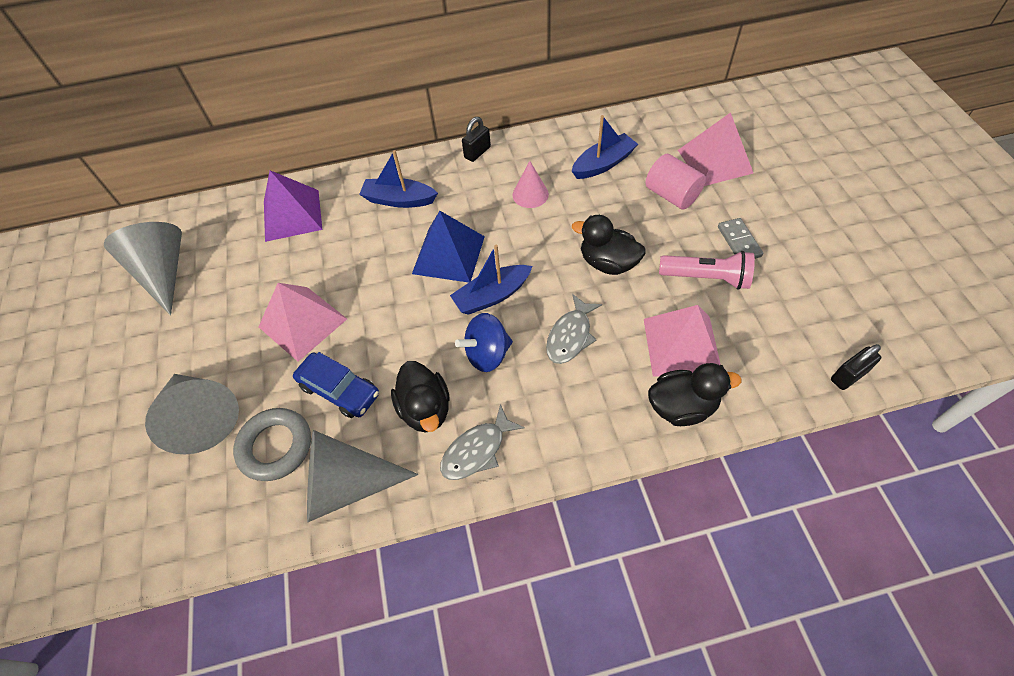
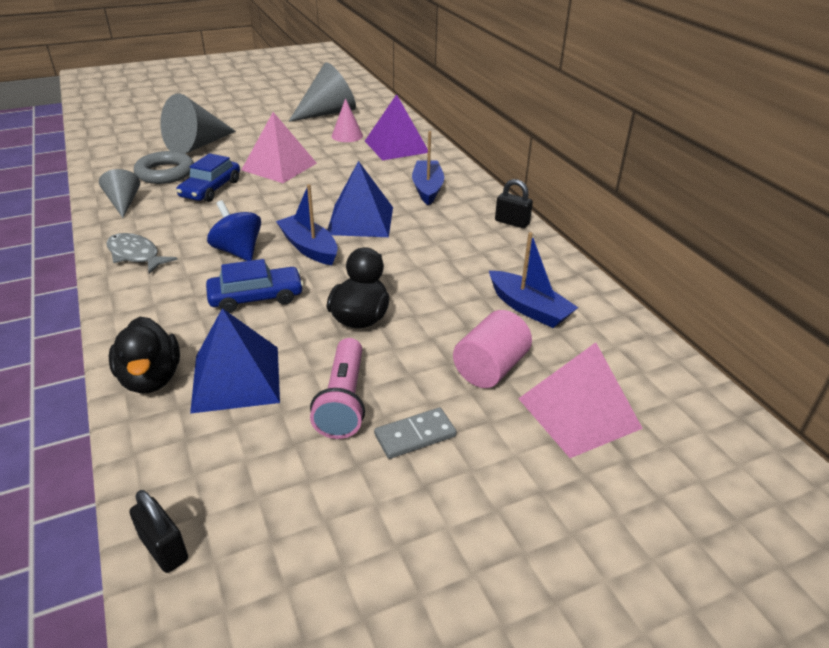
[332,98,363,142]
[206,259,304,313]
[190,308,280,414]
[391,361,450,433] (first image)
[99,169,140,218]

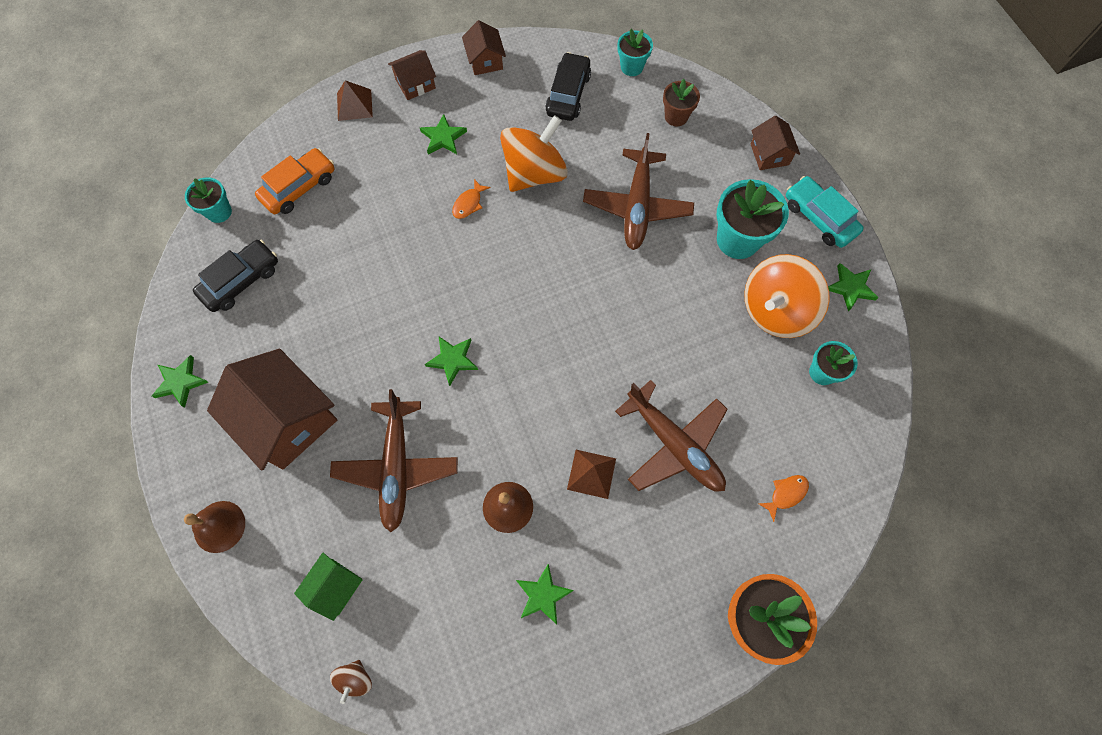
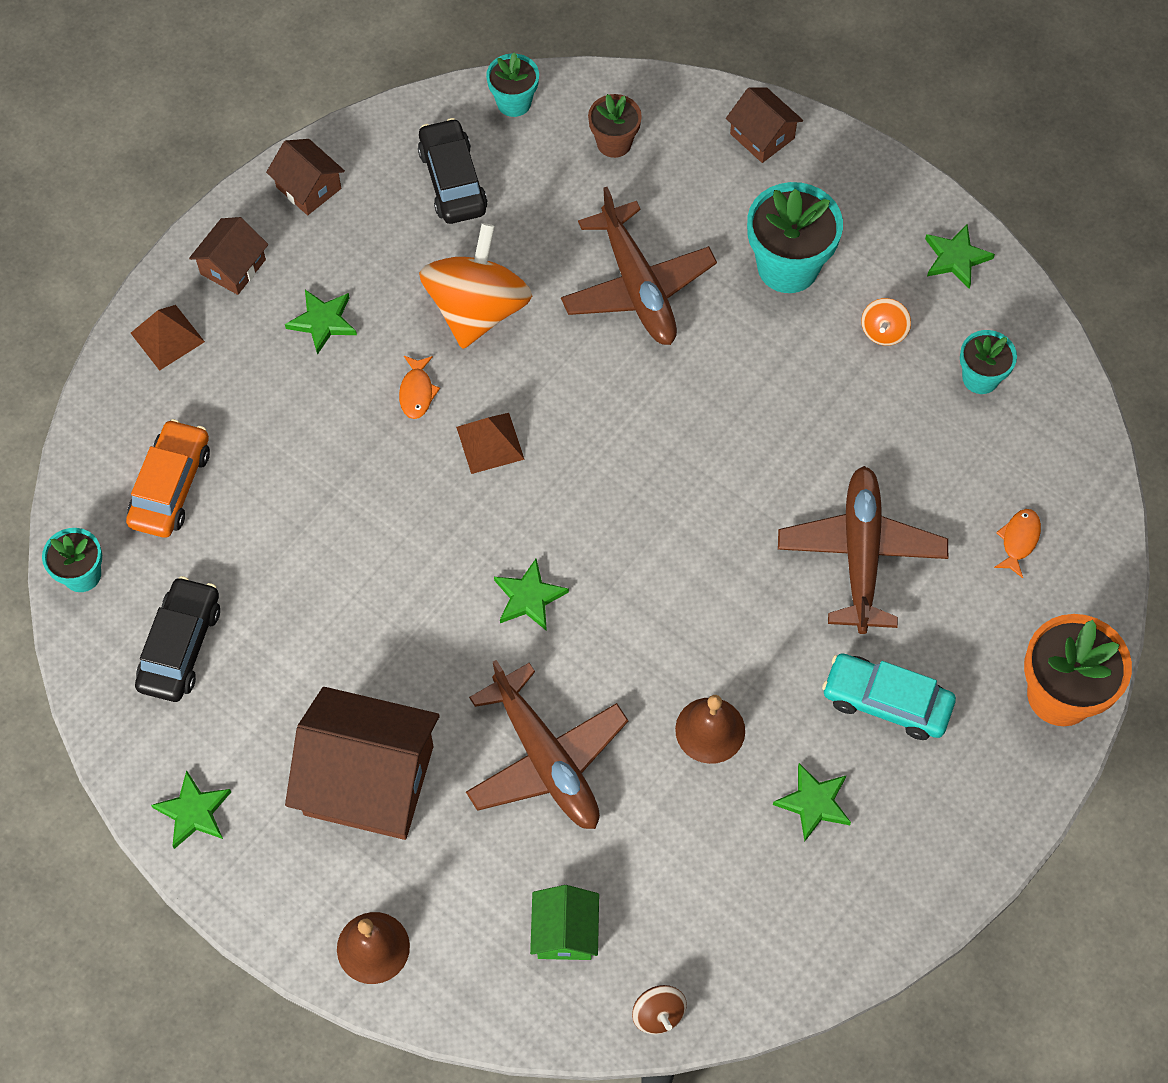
[822,653,956,740]
[861,298,911,346]
[778,466,948,634]
[456,413,525,474]

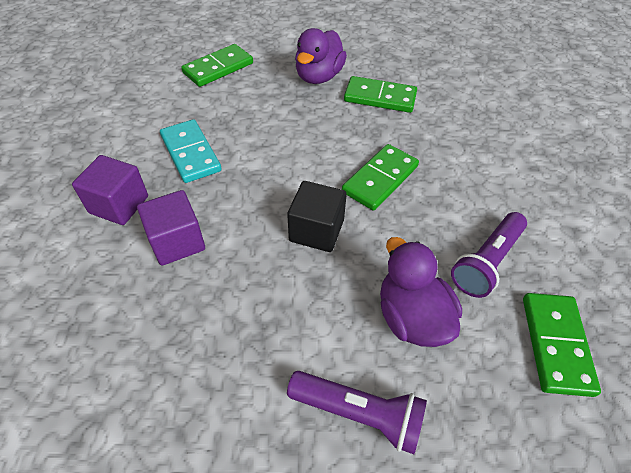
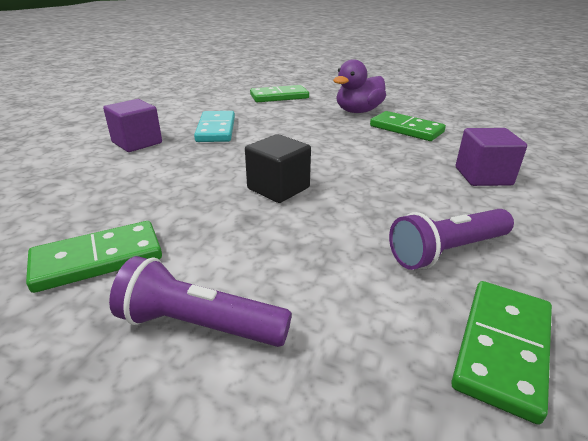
[26,221,162,293]
[456,128,527,186]
[380,237,462,347] (first image)
[109,256,292,347]

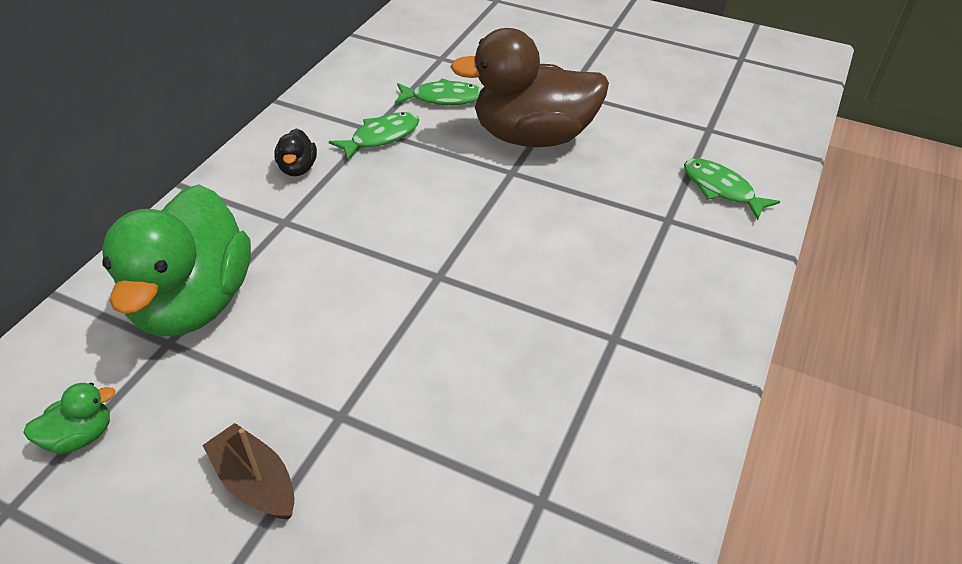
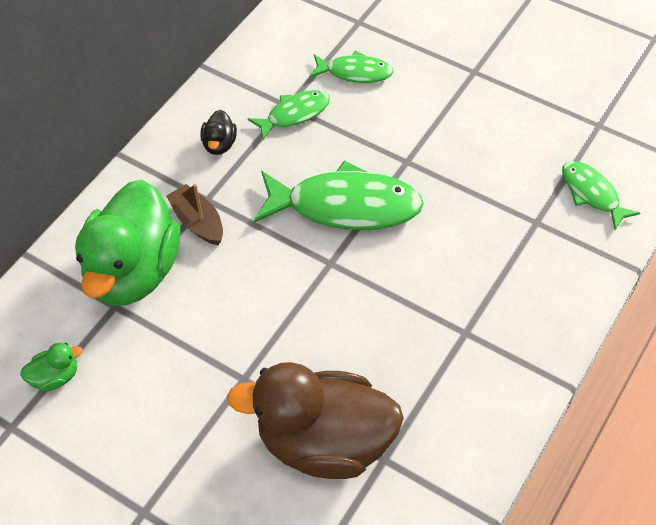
[227,362,404,479]
[166,184,223,245]
[254,160,424,230]

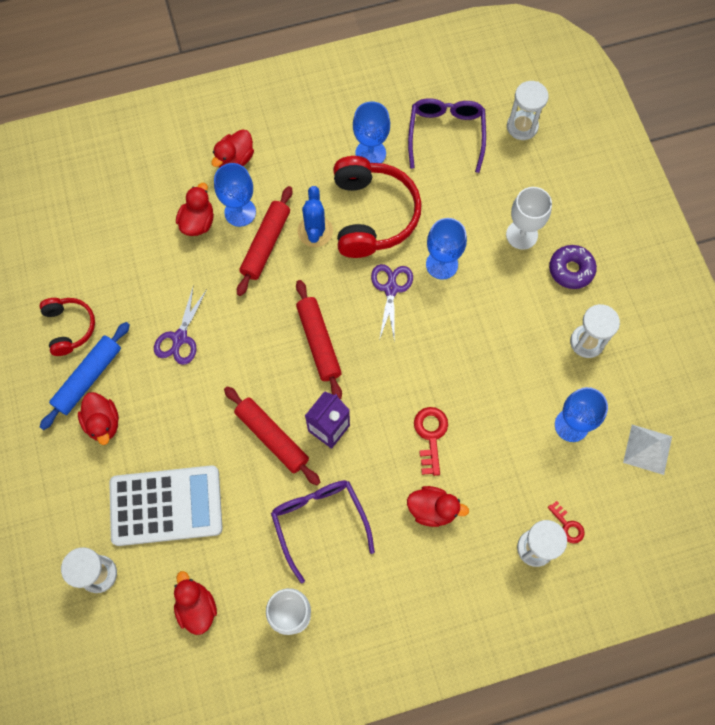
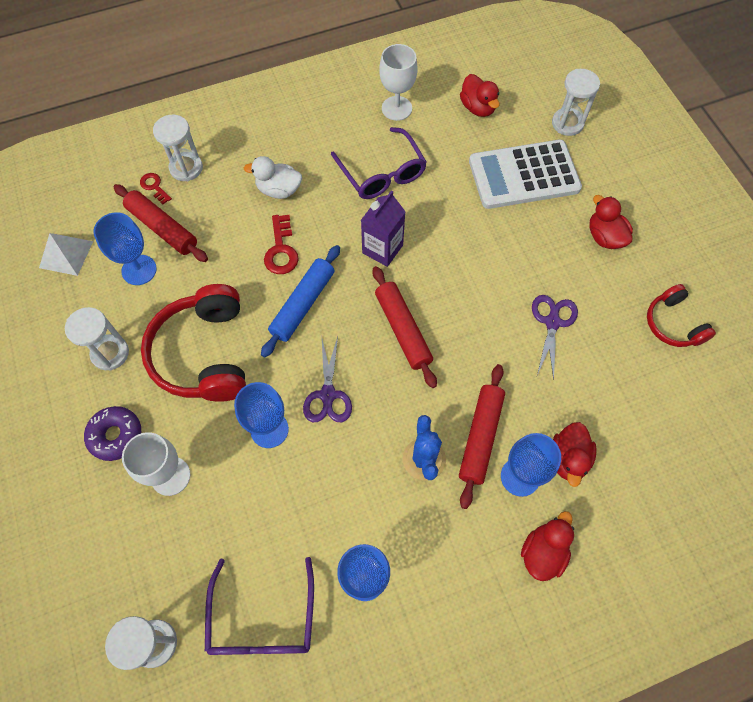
[141,284,246,402]
[261,245,340,358]
[114,184,208,262]
[244,156,302,199]

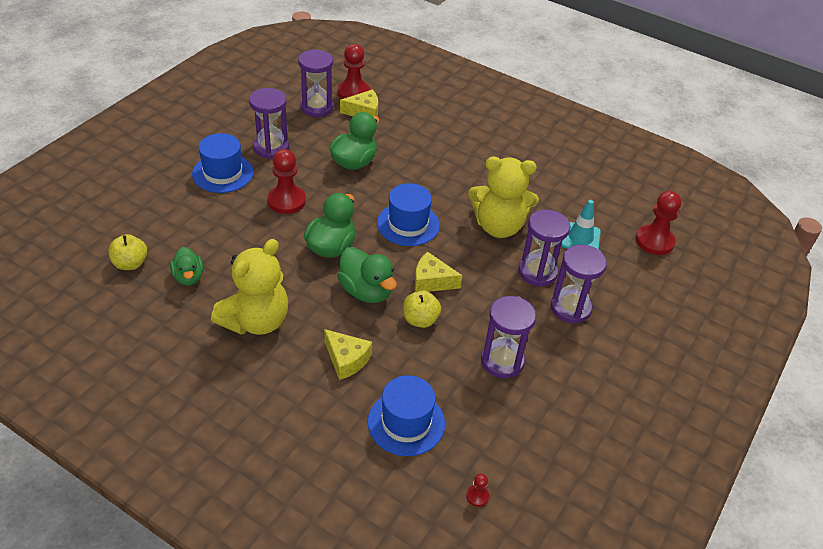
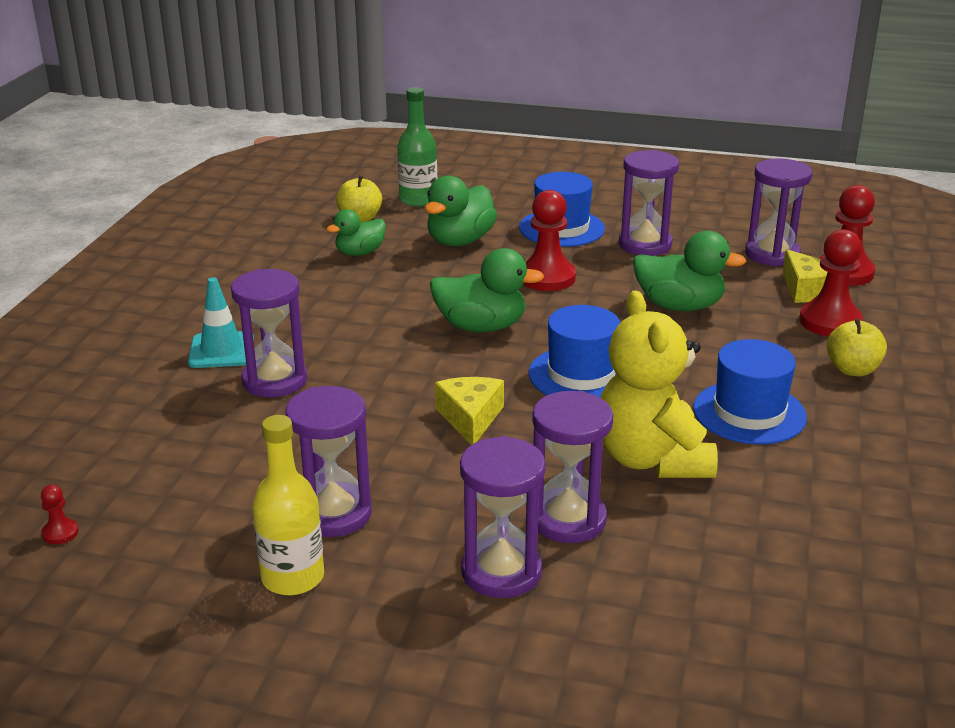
[799,229,863,336]
[188,277,254,368]
[211,239,288,335] (first image)
[425,175,497,246]
[827,318,887,376]
[231,269,307,397]
[693,339,807,444]
[397,87,437,207]
[252,415,324,595]

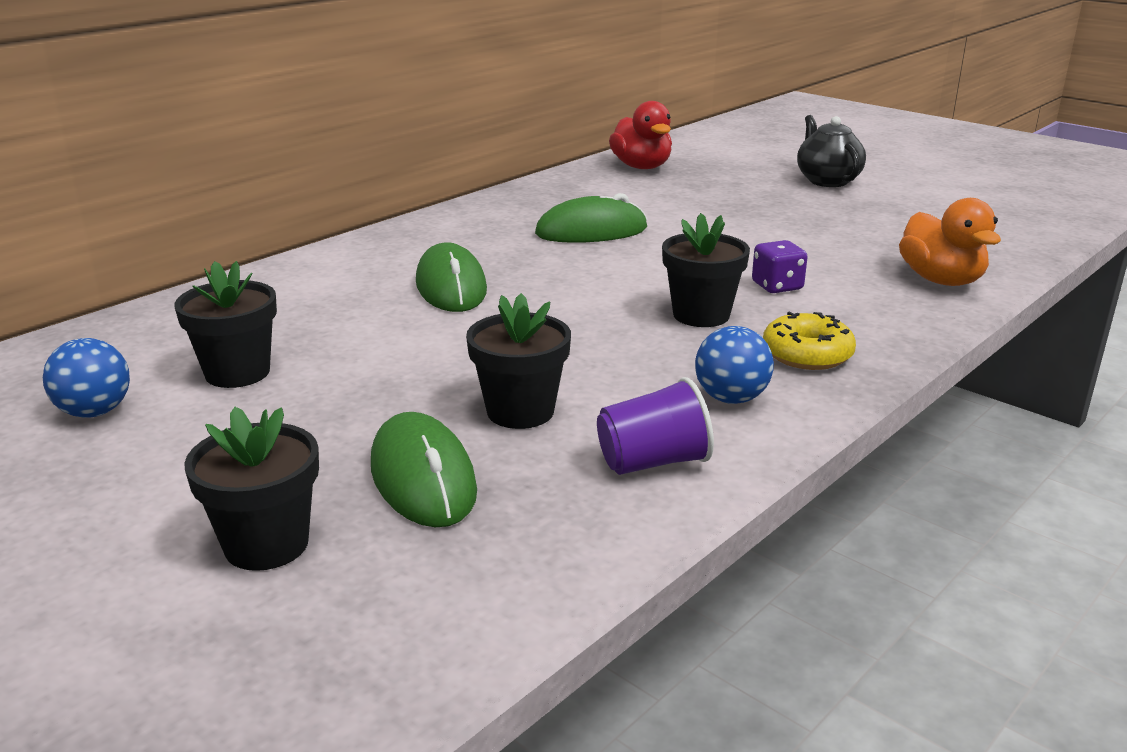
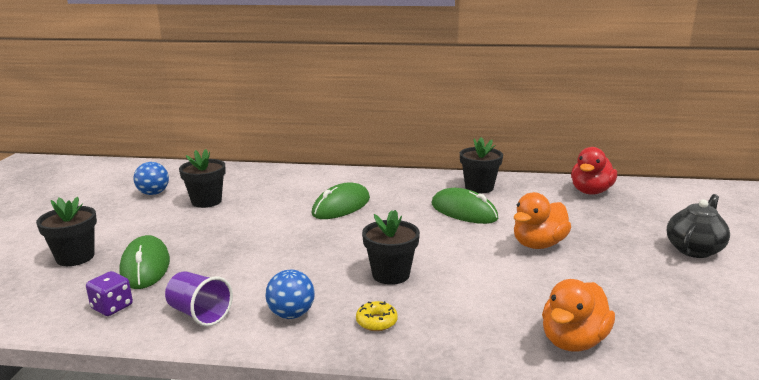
[86,271,133,316]
[460,137,503,193]
[356,301,398,331]
[119,235,170,289]
[514,192,571,249]

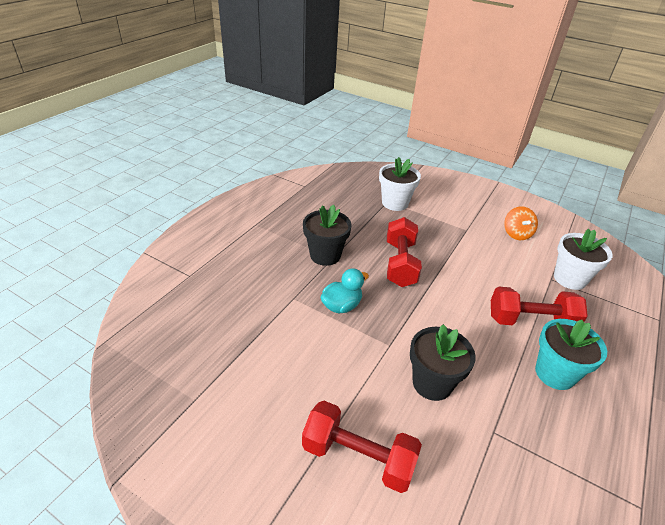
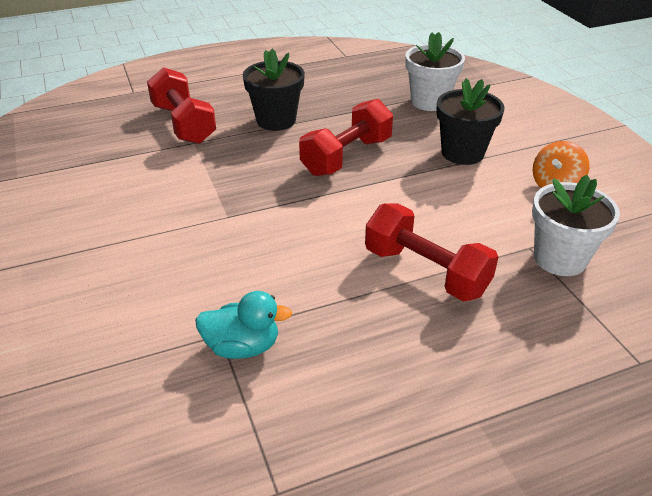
[195,291,292,359]
[535,319,607,390] (first image)
[436,78,504,165]
[147,67,216,144]

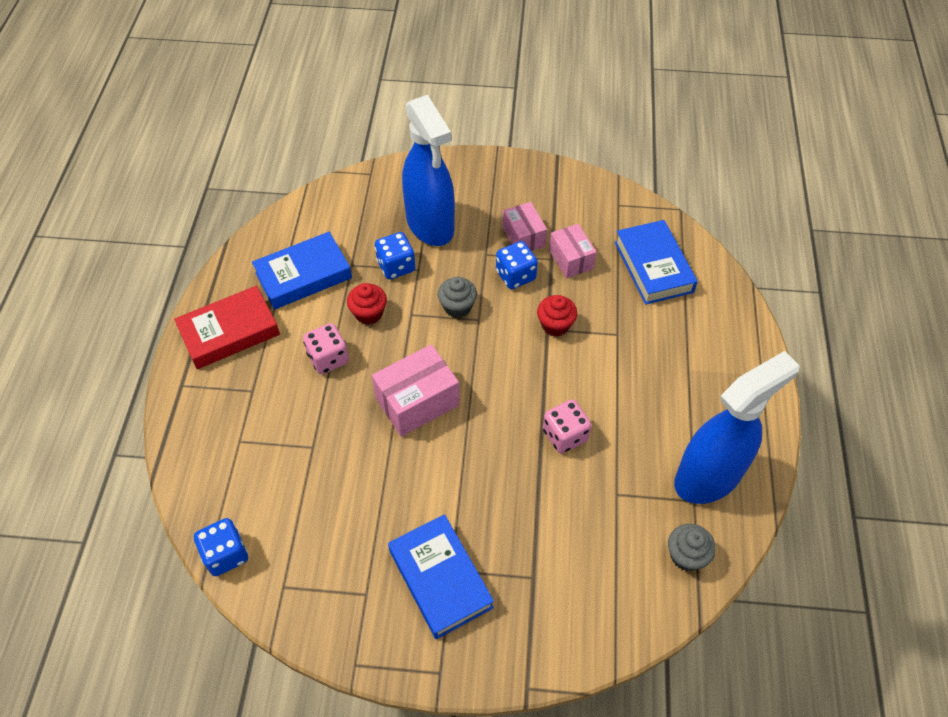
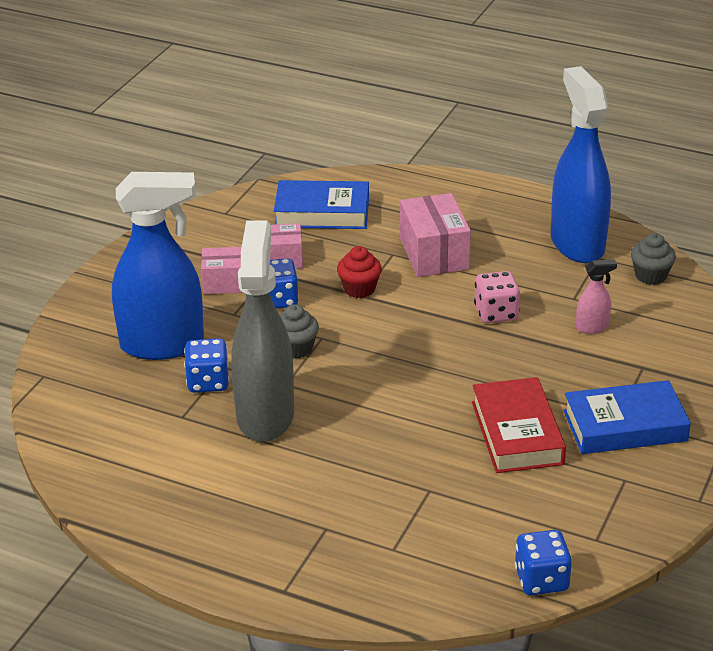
[252,232,352,310] (first image)
[231,220,294,442]
[472,377,566,473]
[303,323,349,374] (first image)
[400,193,471,277]
[576,260,617,334]

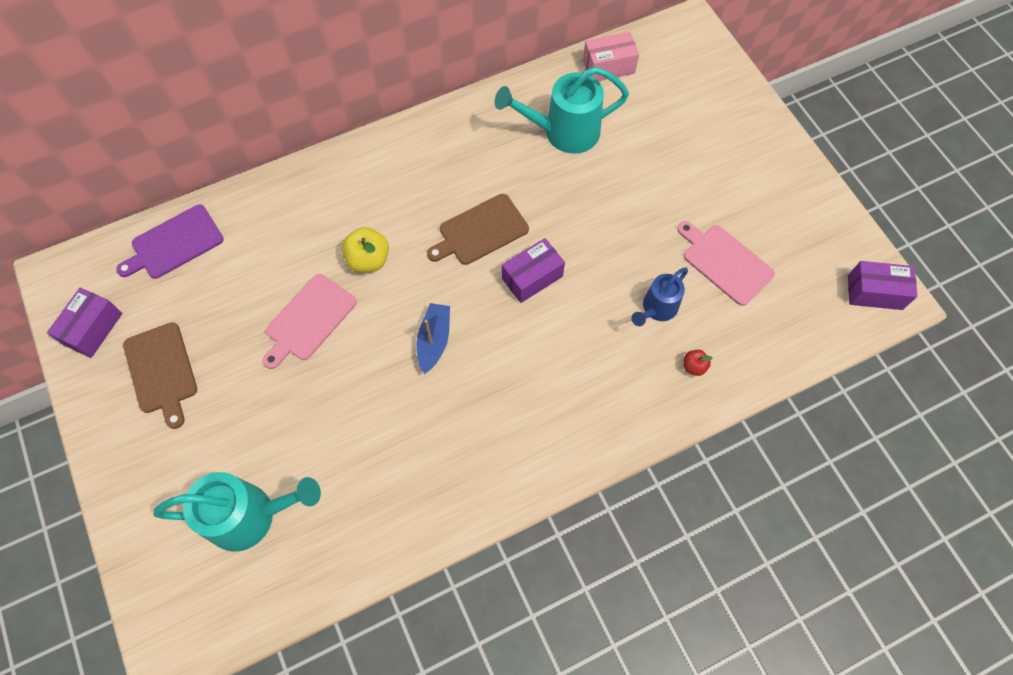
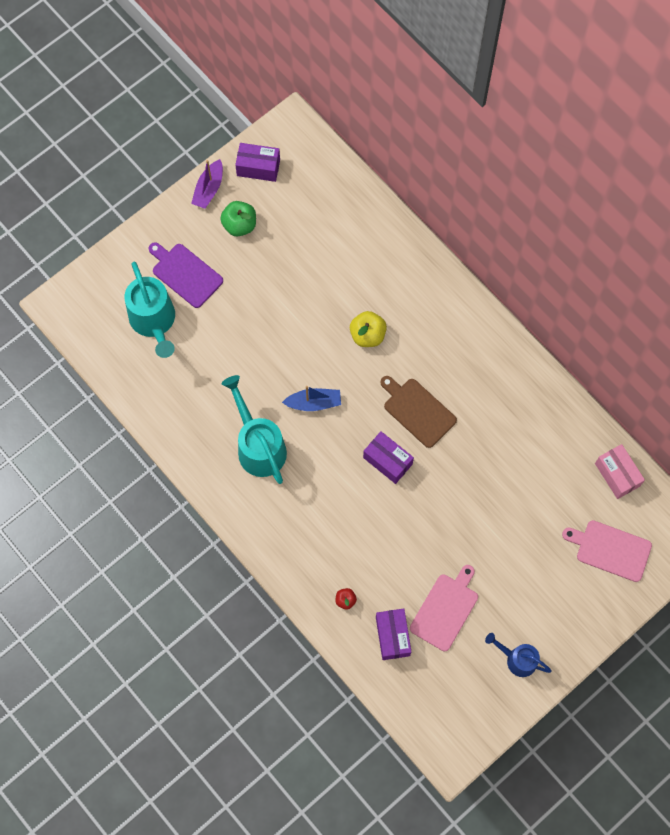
[222,375,287,484]
[148,242,223,308]
[376,608,411,660]
[485,633,552,677]
[562,520,652,582]
[220,201,256,237]
[191,159,223,209]

